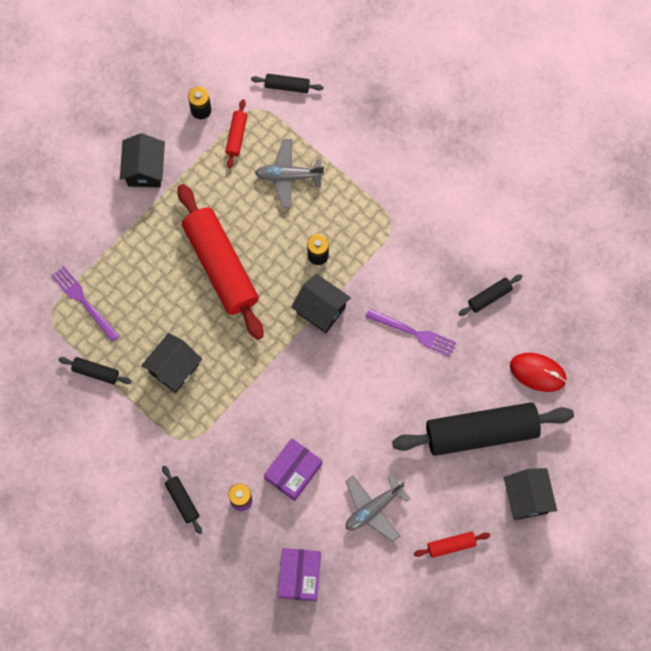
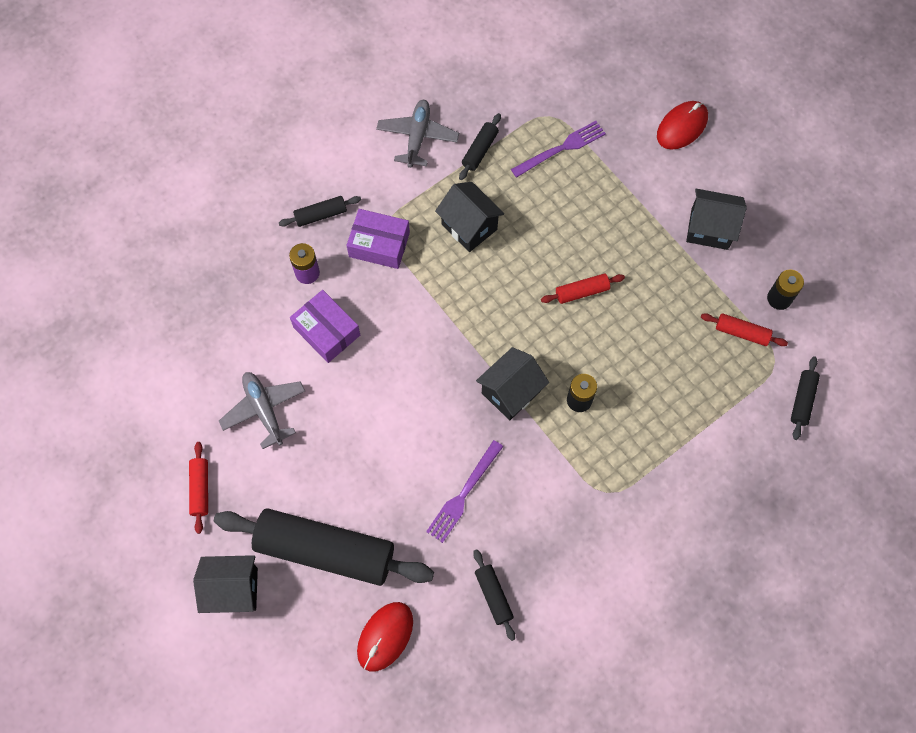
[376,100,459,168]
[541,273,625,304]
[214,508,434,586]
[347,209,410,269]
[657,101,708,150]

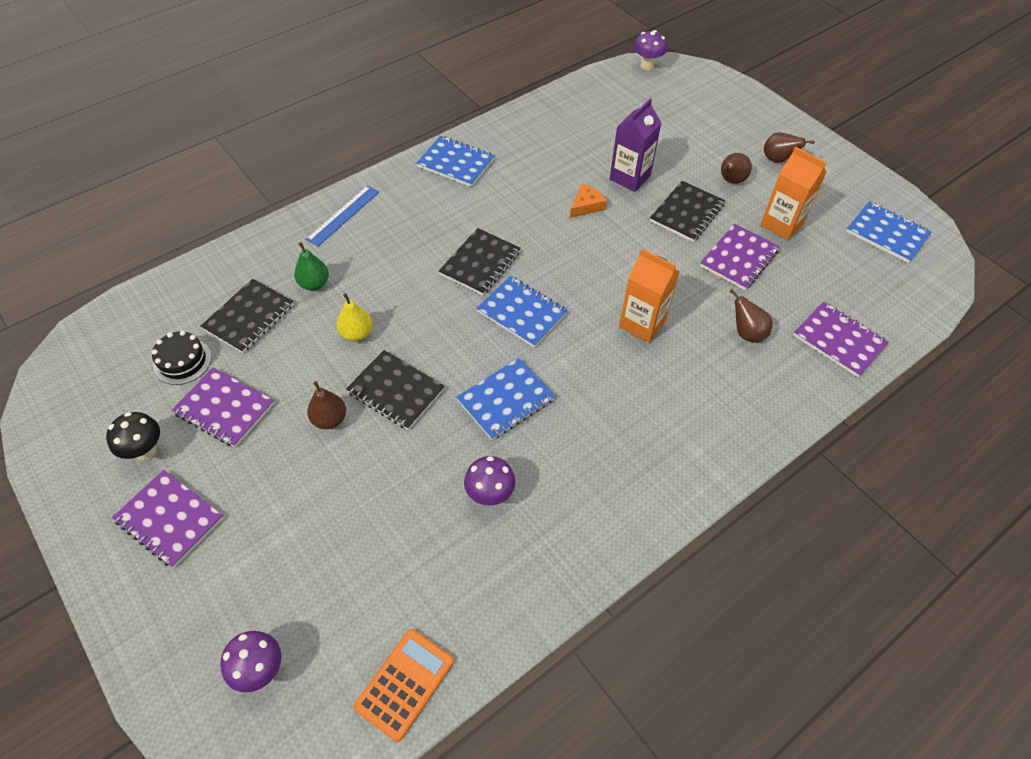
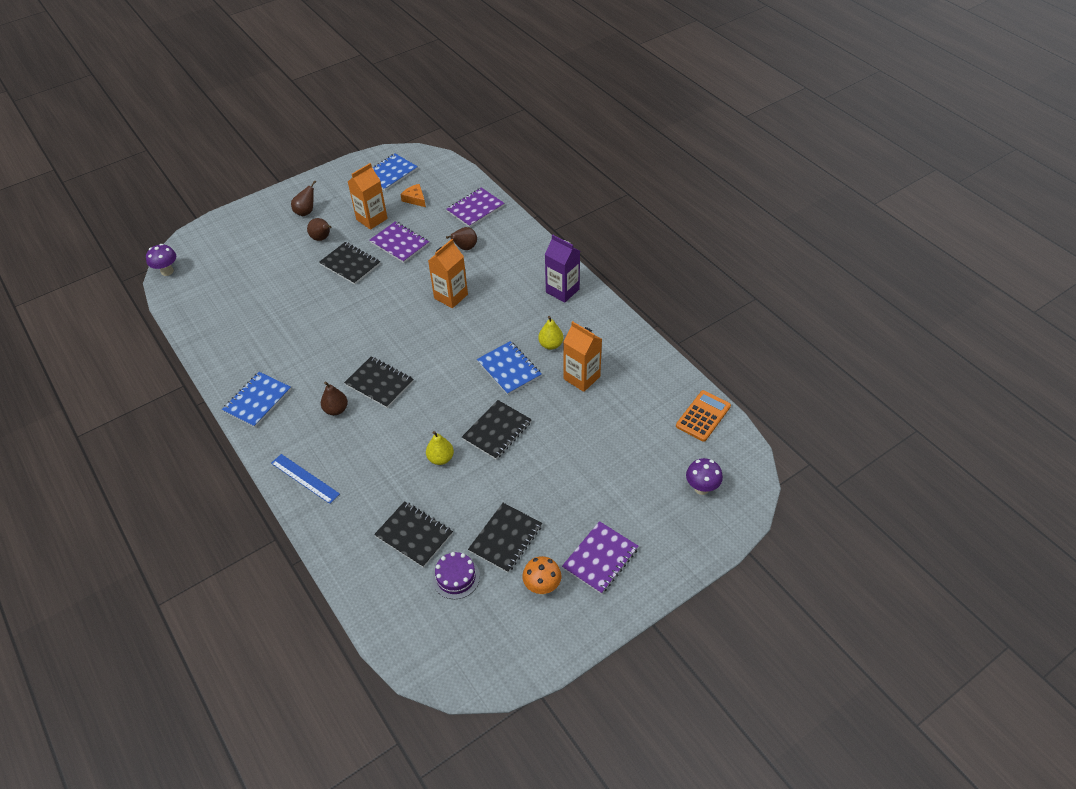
[545,235,580,303]
[400,184,426,207]
[294,242,329,290] (first image)
[476,276,568,347] (first image)
[432,552,480,599]
[468,503,542,573]
[321,381,348,415]
[522,556,562,595]
[563,321,602,392]
[676,390,731,442]
[538,316,563,350]

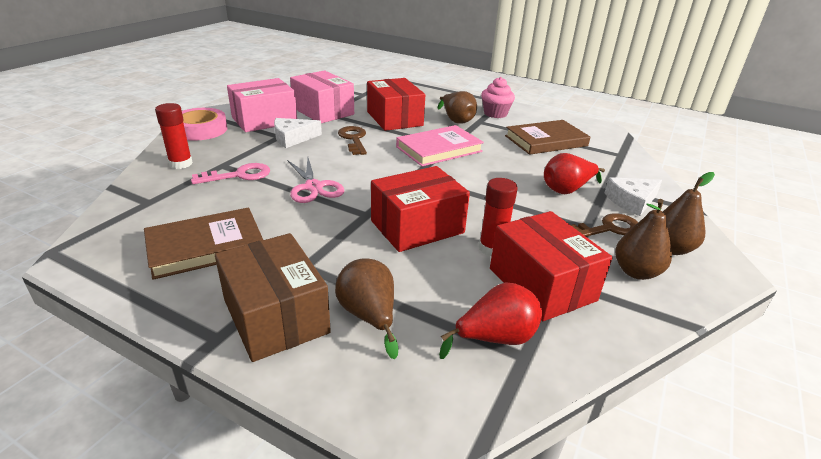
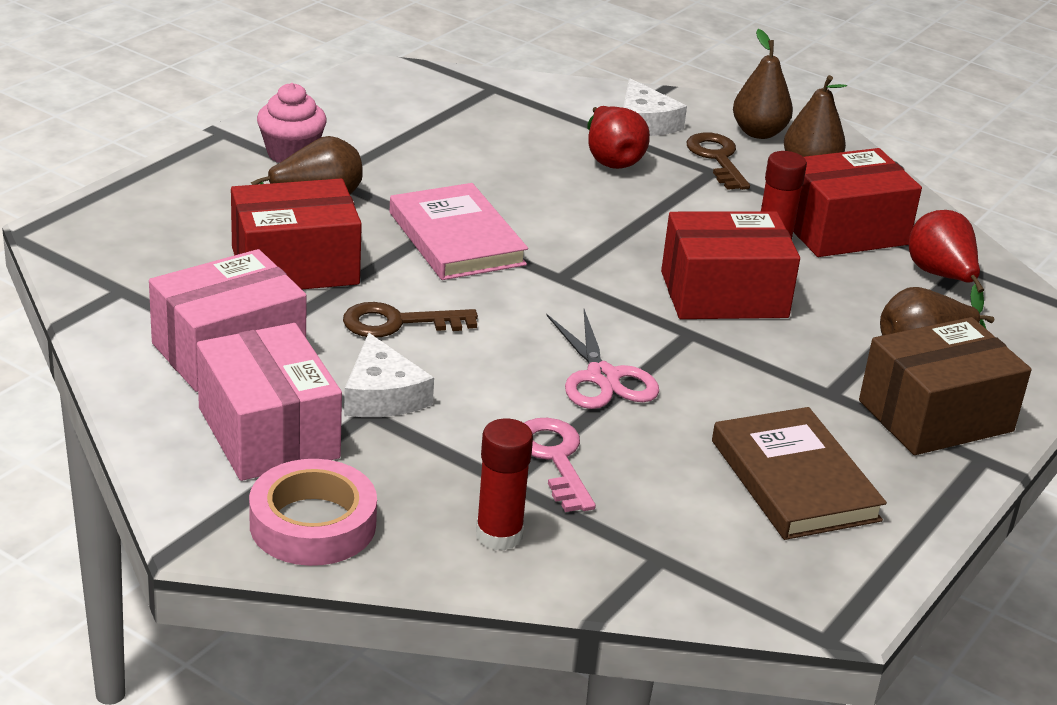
[505,120,590,155] (first image)
[546,309,659,409]
[661,211,800,319]

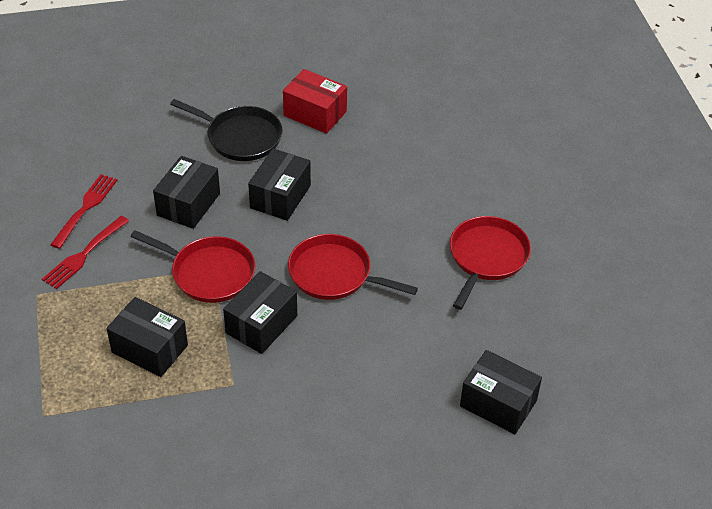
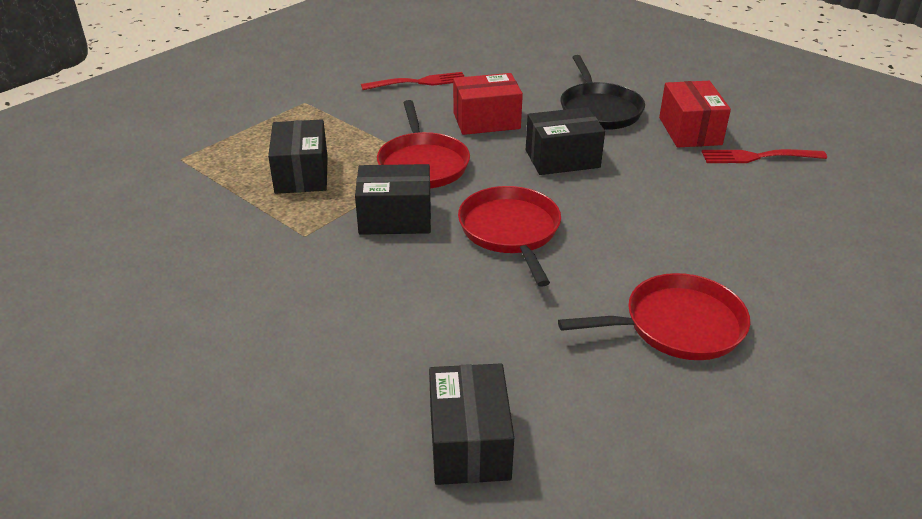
[453,73,523,135]
[702,149,827,163]

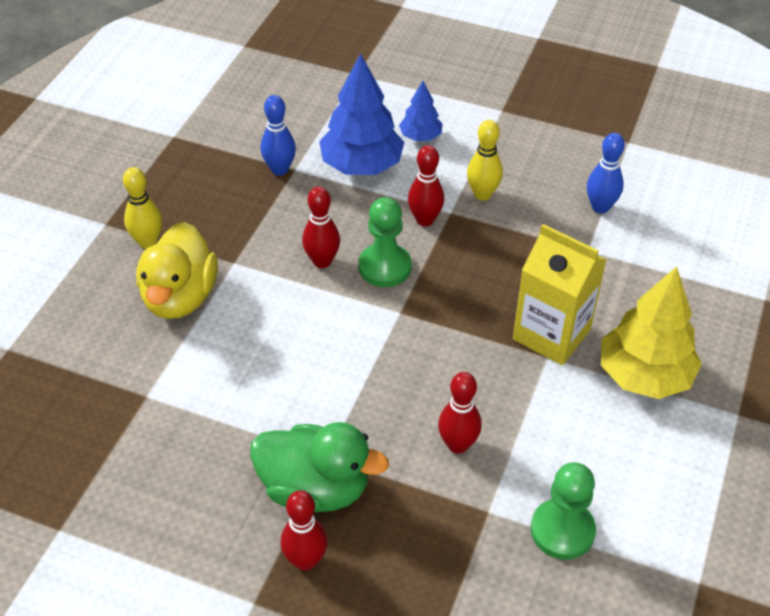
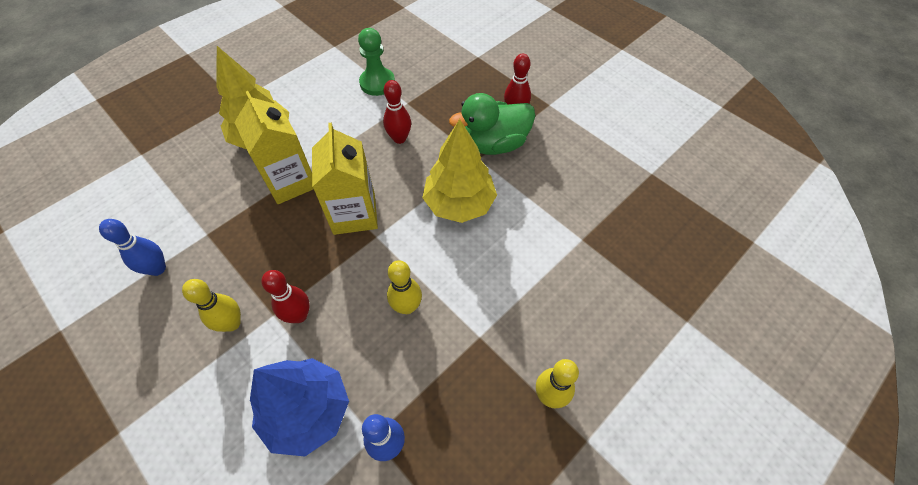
[399,81,443,141] (first image)
[387,260,422,314]
[358,197,412,287] (first image)
[136,221,218,319] (first image)
[449,93,535,155]
[422,119,497,223]
[312,123,378,235]

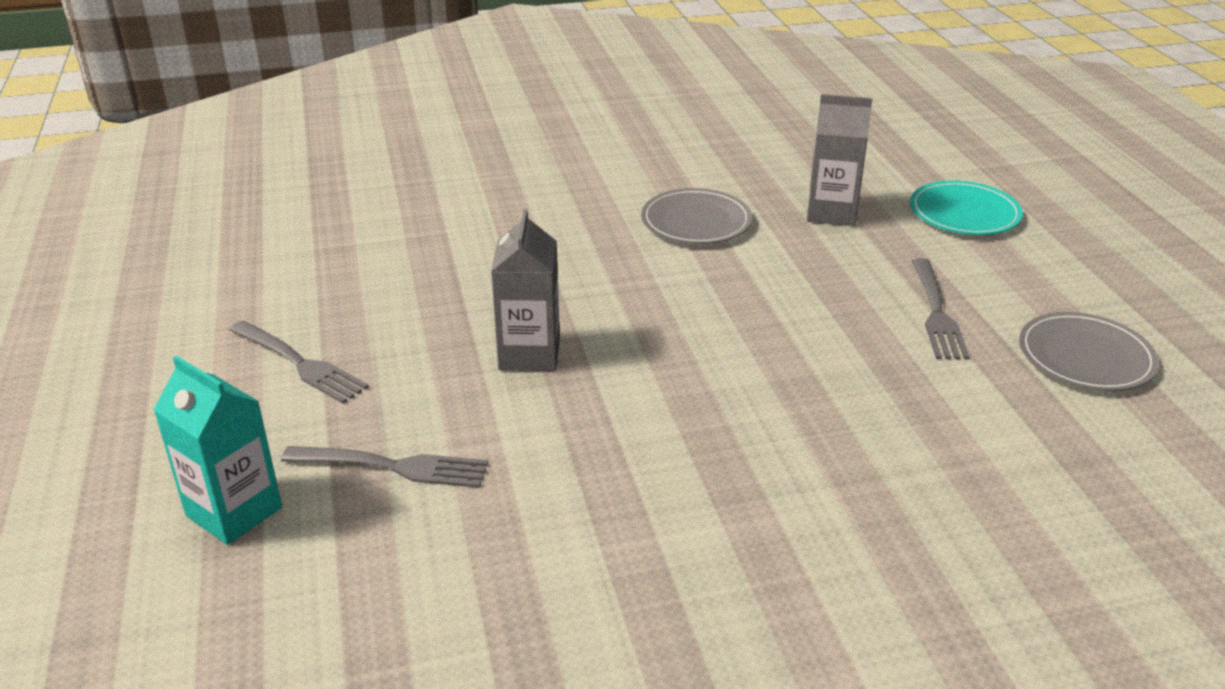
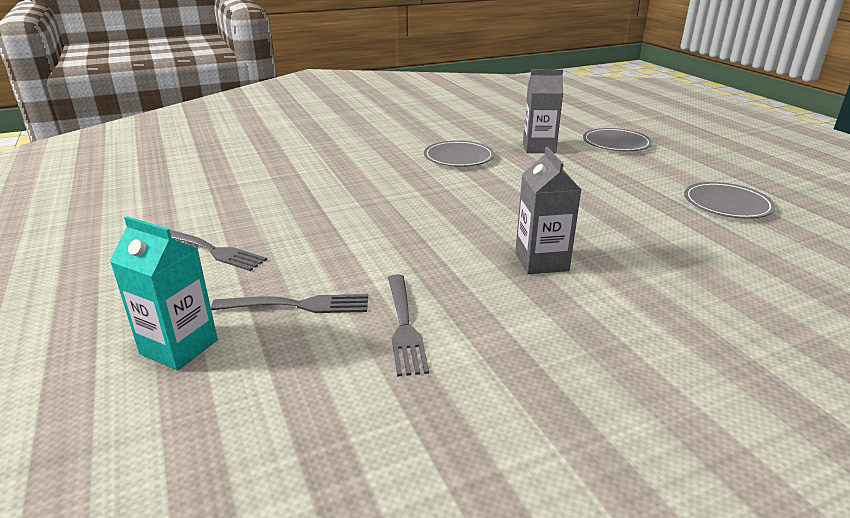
[583,128,652,151]
[515,147,581,274]
[388,274,429,377]

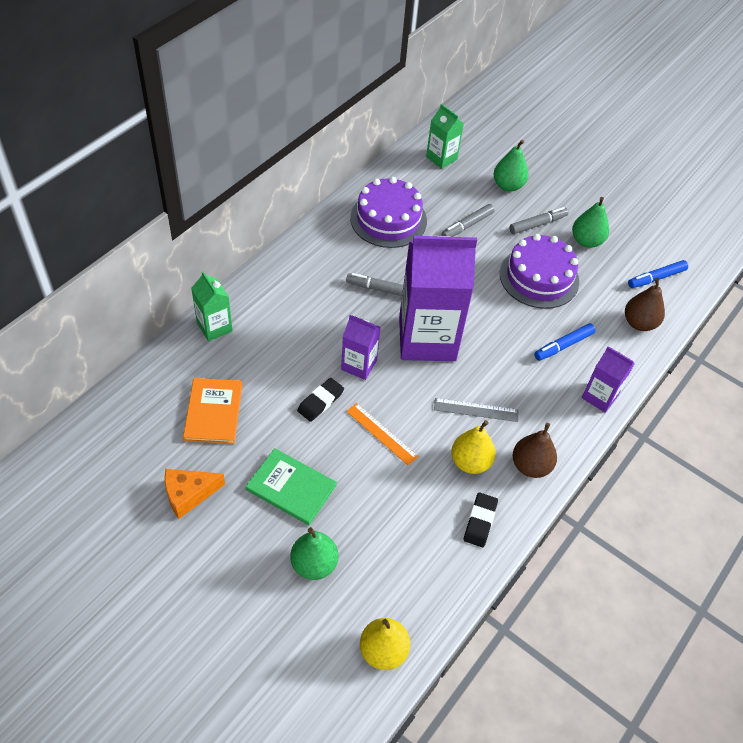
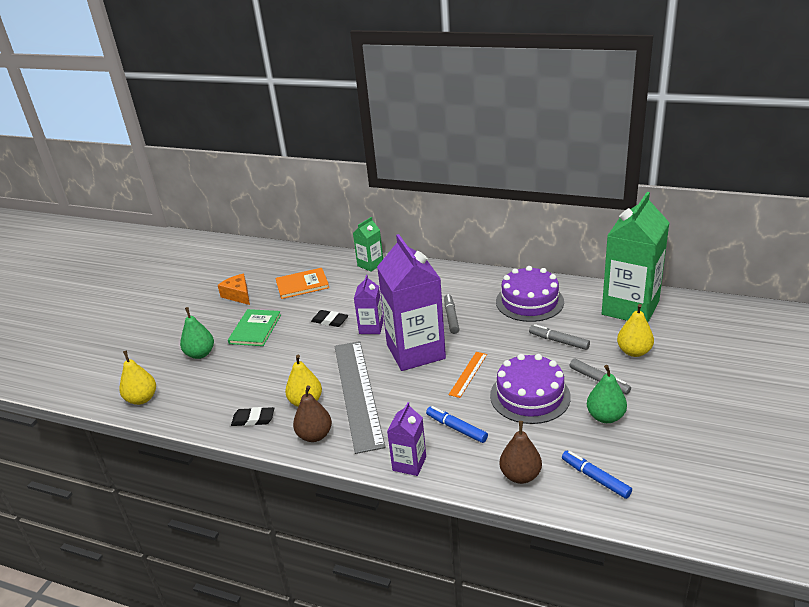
[602,192,670,322]
[617,304,654,357]
[334,341,386,454]
[449,352,487,398]

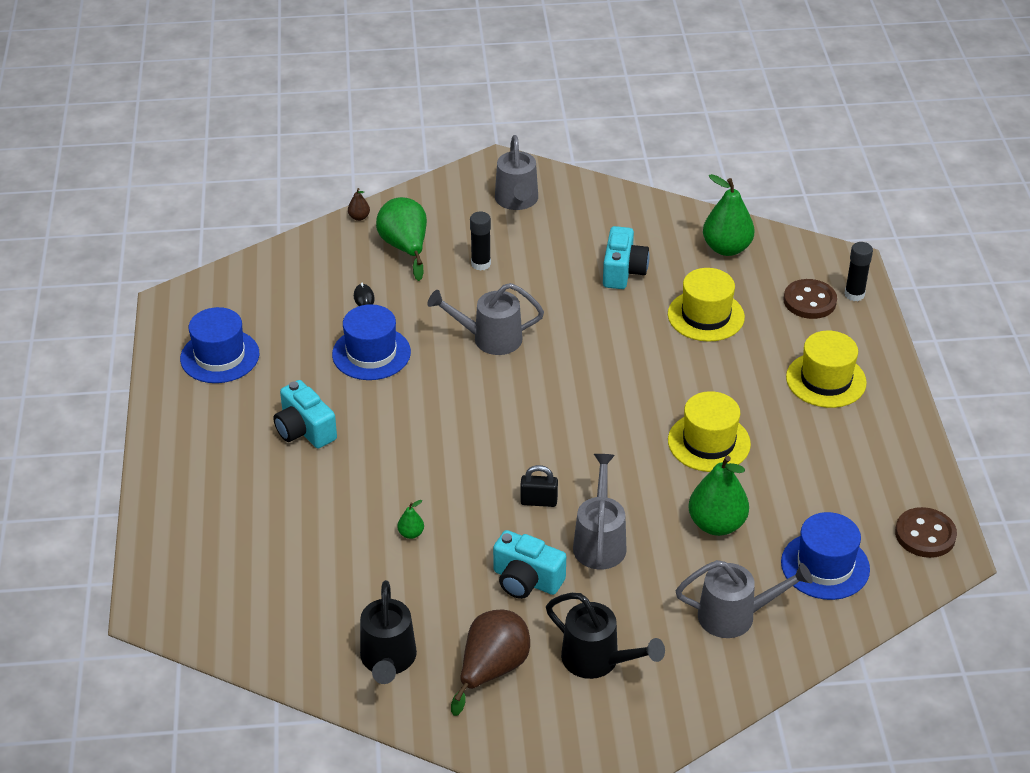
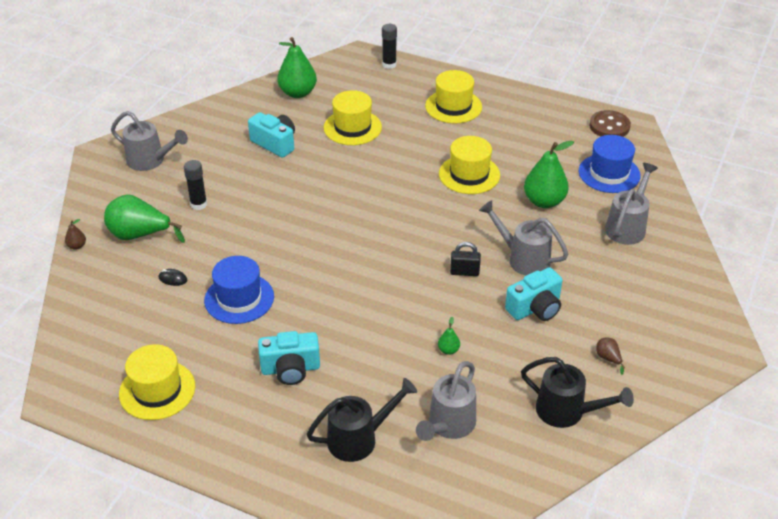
[784,279,837,319] (first image)
[416,361,476,441]
[119,344,195,420]
[450,242,481,276]
[306,378,417,462]
[596,337,625,375]

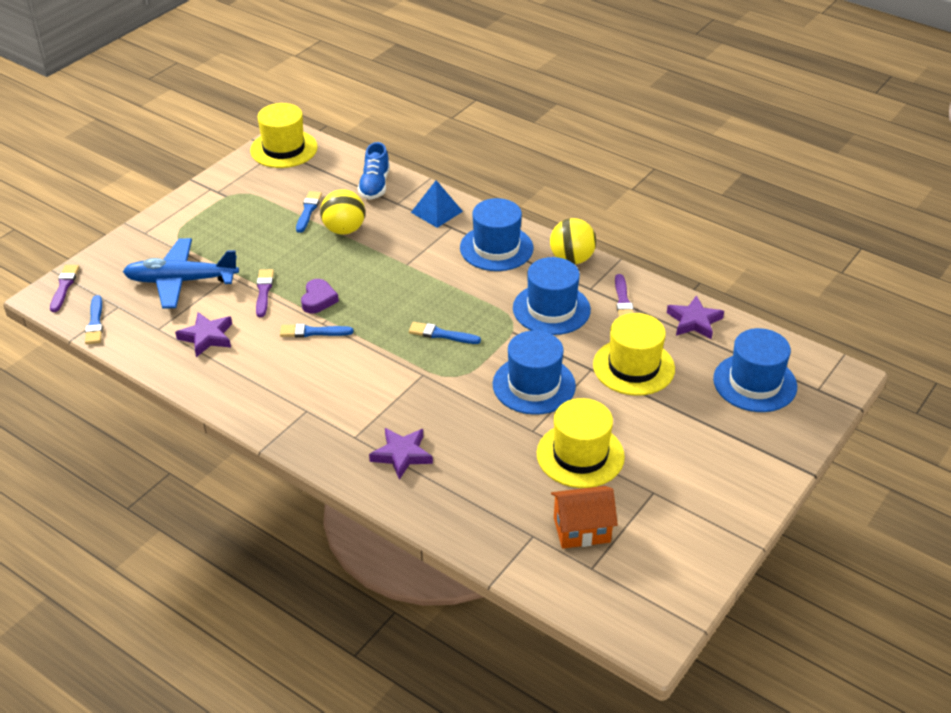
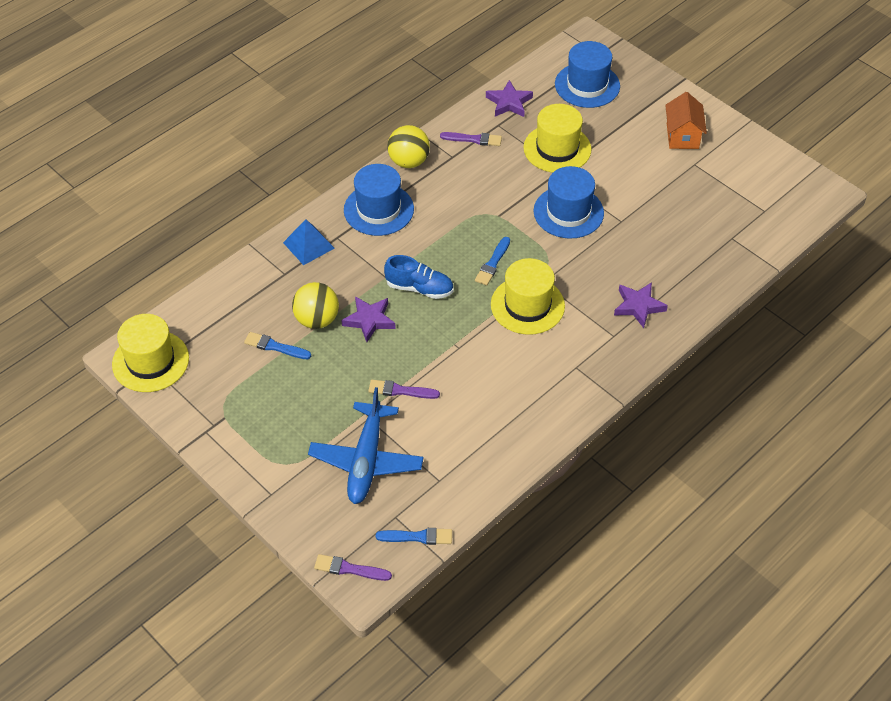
[384,255,454,299]
[513,257,591,335] (first image)
[301,279,339,314] (first image)
[341,296,396,342]
[280,324,353,338] (first image)
[491,258,565,335]
[665,92,707,149]

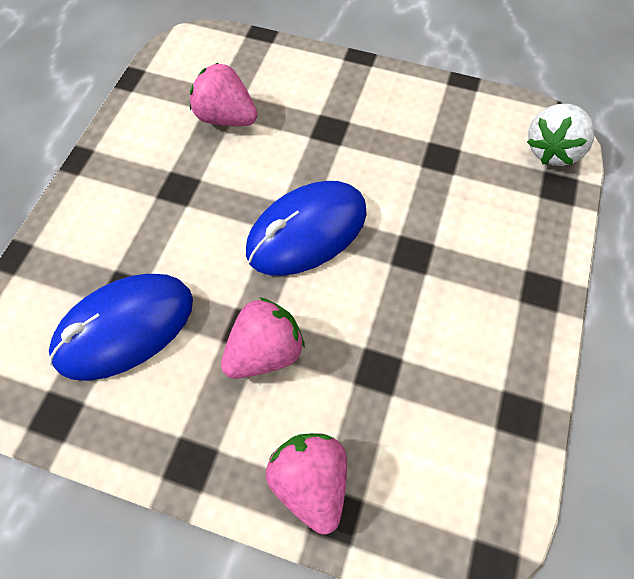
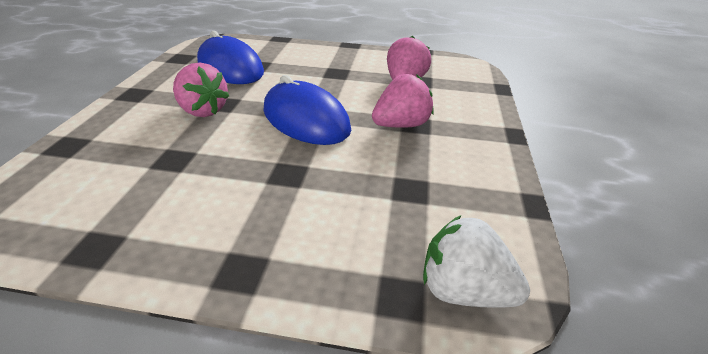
[372,74,434,128]

